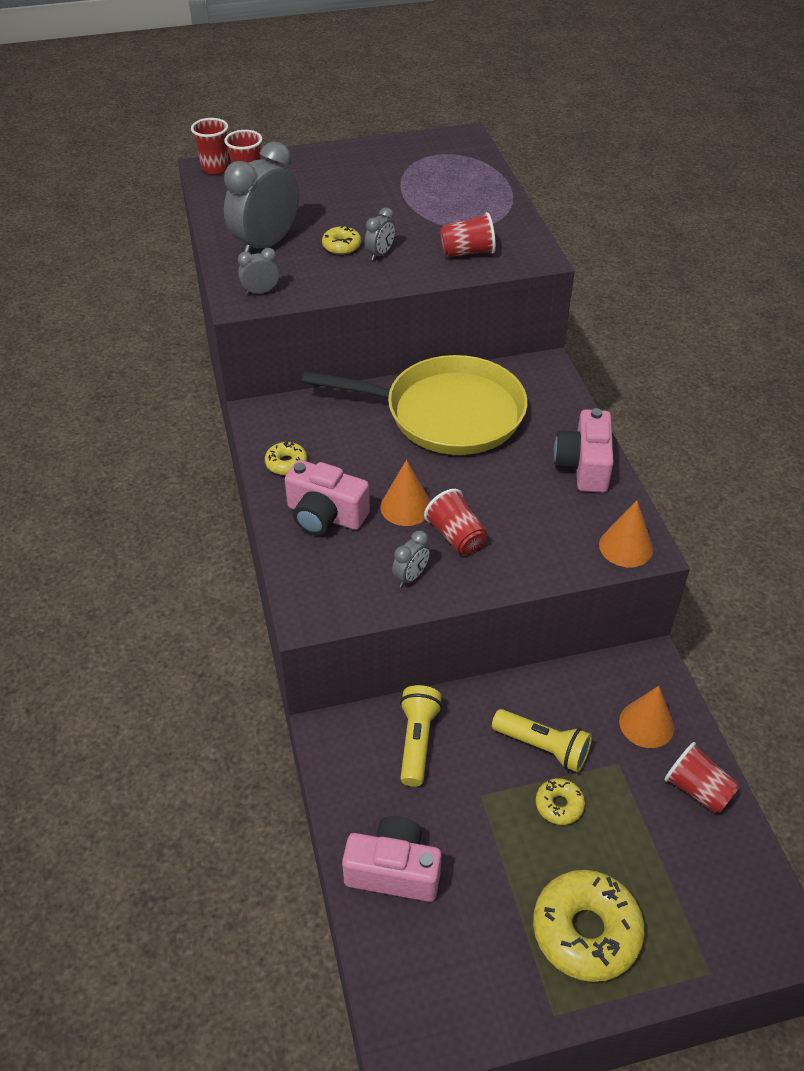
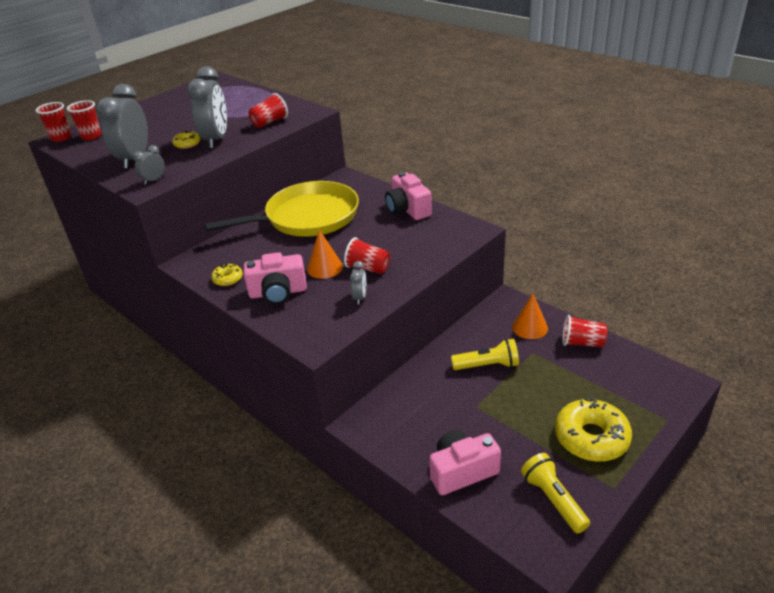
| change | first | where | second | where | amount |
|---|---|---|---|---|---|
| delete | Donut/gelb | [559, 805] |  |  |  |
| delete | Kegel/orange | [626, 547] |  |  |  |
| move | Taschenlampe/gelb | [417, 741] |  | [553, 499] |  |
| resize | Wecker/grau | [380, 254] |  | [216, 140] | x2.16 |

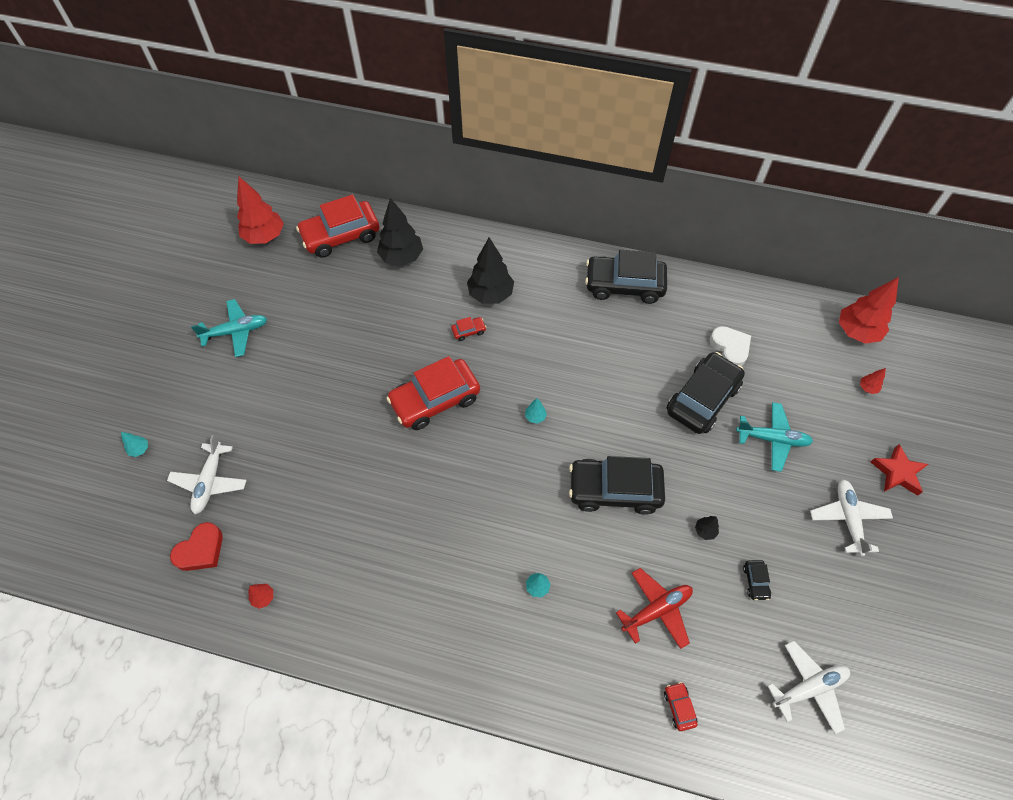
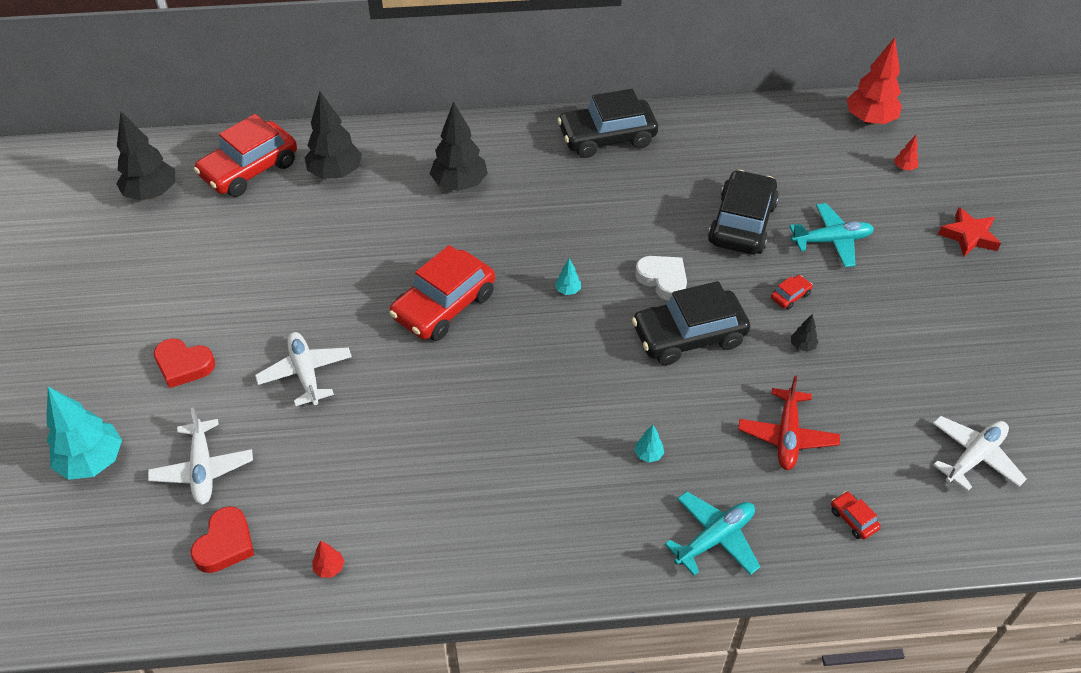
| change | first | where | second | where | amount |
|---|---|---|---|---|---|
| delete | Auto/schwarz | [755, 581] |  |  |  |
| insert |  |  | Herz/rot | [183, 365] |  |
| move | Flugzeug/türkis | [236, 332] |  | [714, 538] |  |
| move | Auto/rot | [468, 331] |  | [790, 296] |  |
| move | Herz/weiß | [730, 348] |  | [663, 280] |  |
| move | Flugzeug/weiß | [848, 518] |  | [305, 373] |  |
| recolor | Baum/rot | [265, 237] | Baum/schwarz | [152, 193] |  |
| rotate | Flugzeug/rot | [656, 610] |  | [787, 436] | 150 degrees clockwise |
| resize | Baum/türkis | [140, 449] |  | [92, 462] | x2.35 |

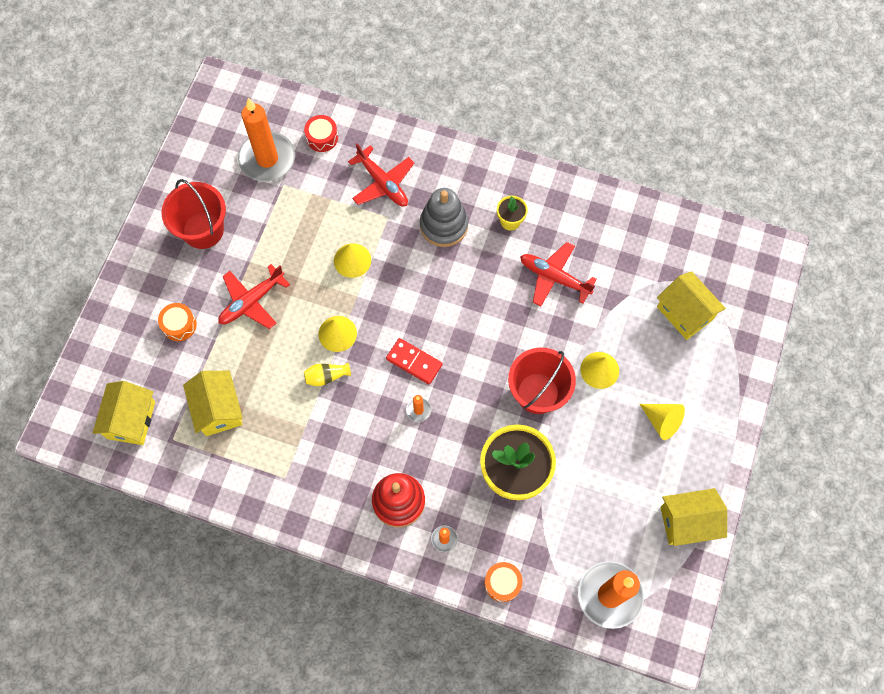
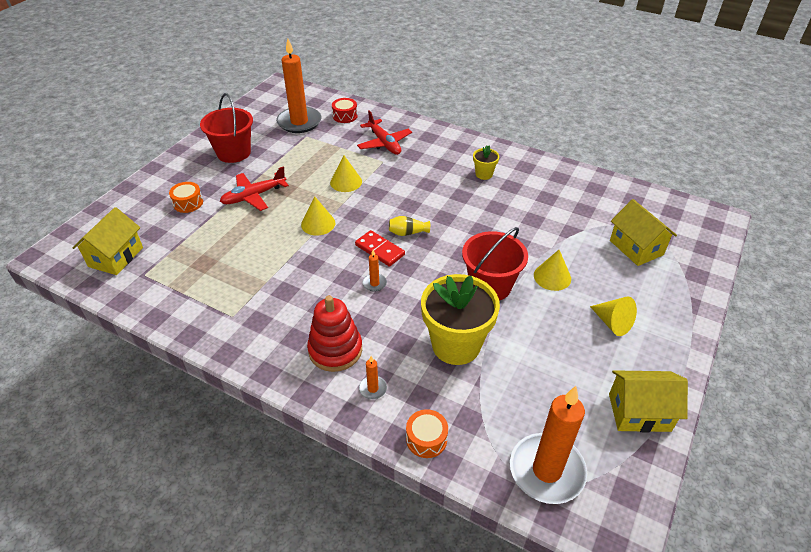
| change | first | where | second | where | amount |
|---|---|---|---|---|---|
| delete | Haus/gelb | [218, 409] |  |  |  |
| delete | Stapelspielzeug/grau | [444, 225] |  |  |  |
| delete | Flugzeug/rot | [554, 277] |  |  |  |
| move | Vase/gelb | [326, 376] |  | [407, 233] |  |

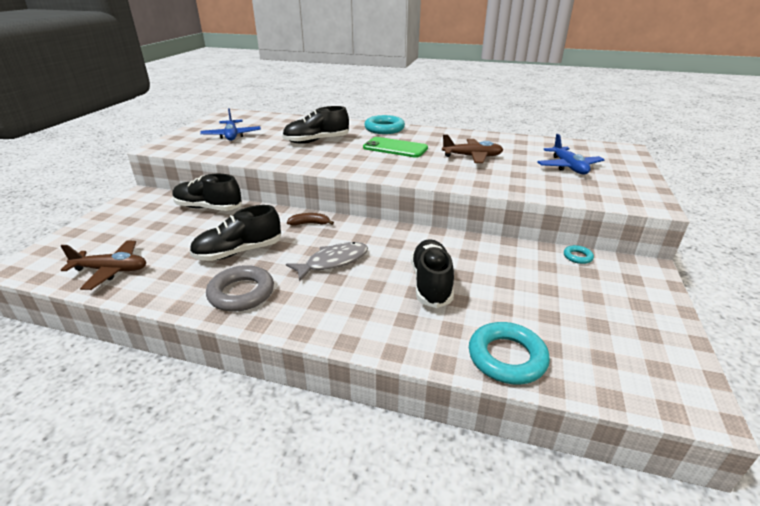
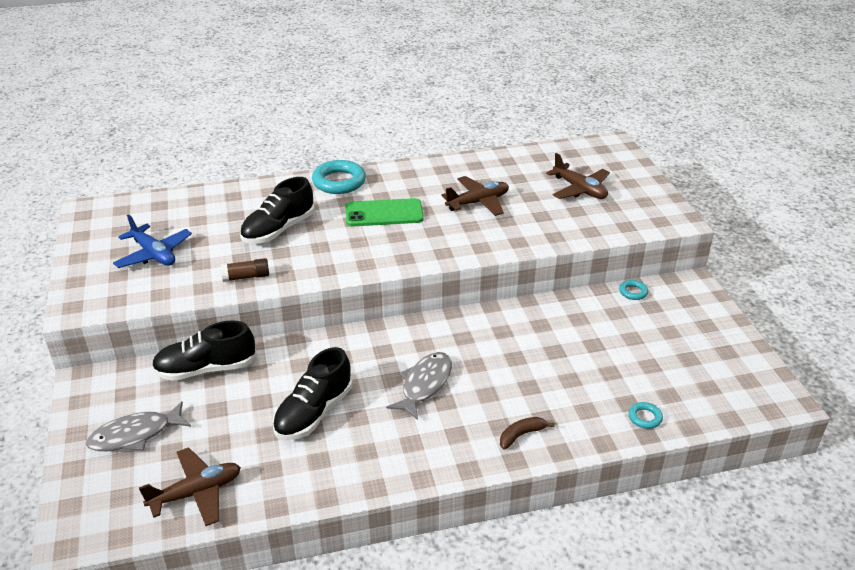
| change | first | where | second | where | amount |
|---|---|---|---|---|---|
| delete | Ring/grau | [241, 293] |  |  |  |
| delete | Schuh/schwarz | [431, 283] |  |  |  |
| insert |  |  | Fisch/grau | [135, 435] |  |
| insert |  |  | Klebestift/braun | [246, 277] |  |
| move | Banane/braun | [310, 223] |  | [521, 435] |  |
| recolor | Flugzeug/blau | [568, 167] | Flugzeug/braun | [579, 189] |  |
| resize | Ring/türkis | [507, 357] |  | [645, 417] | x0.49 |

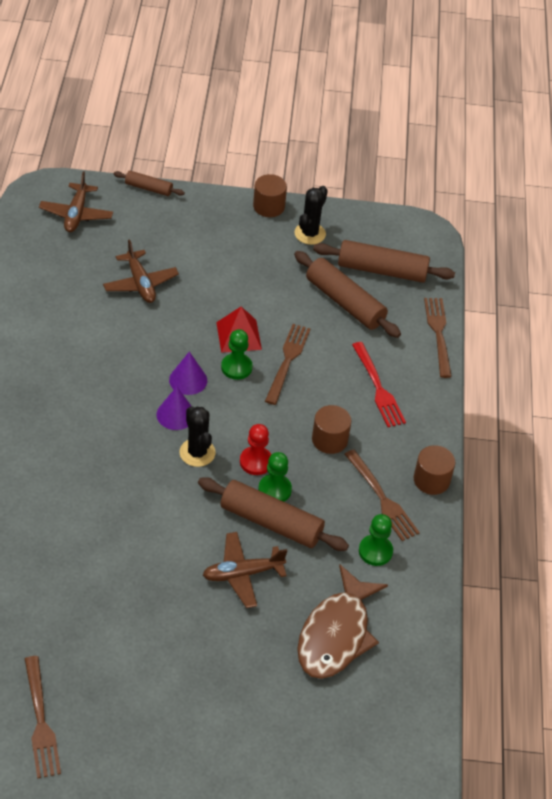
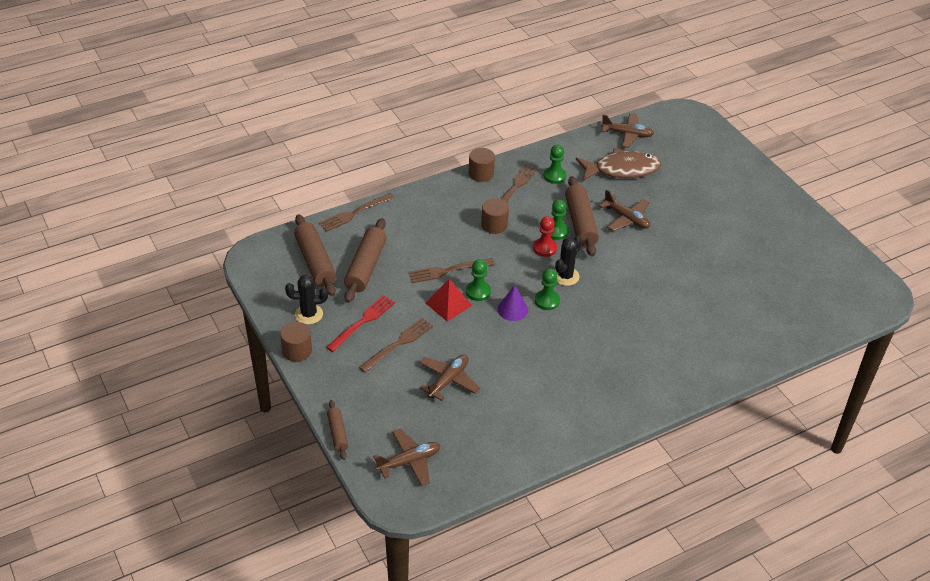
| change | first | where | second | where | amount |
|---|---|---|---|---|---|
| insert |  |  | Flugzeug/braun | [627, 134] |  |
| move | Gabel/braun | [41, 721] |  | [398, 343] |  |
| move | Gabel/rot | [378, 388] |  | [363, 321] |  |
| replace | Kegel/lila | [175, 414] | Bauer/grün | [547, 301] |  |

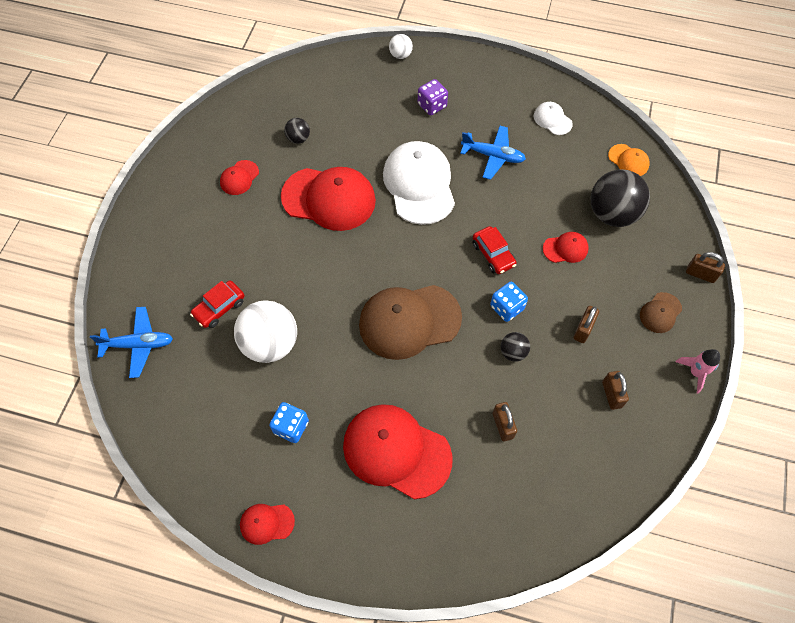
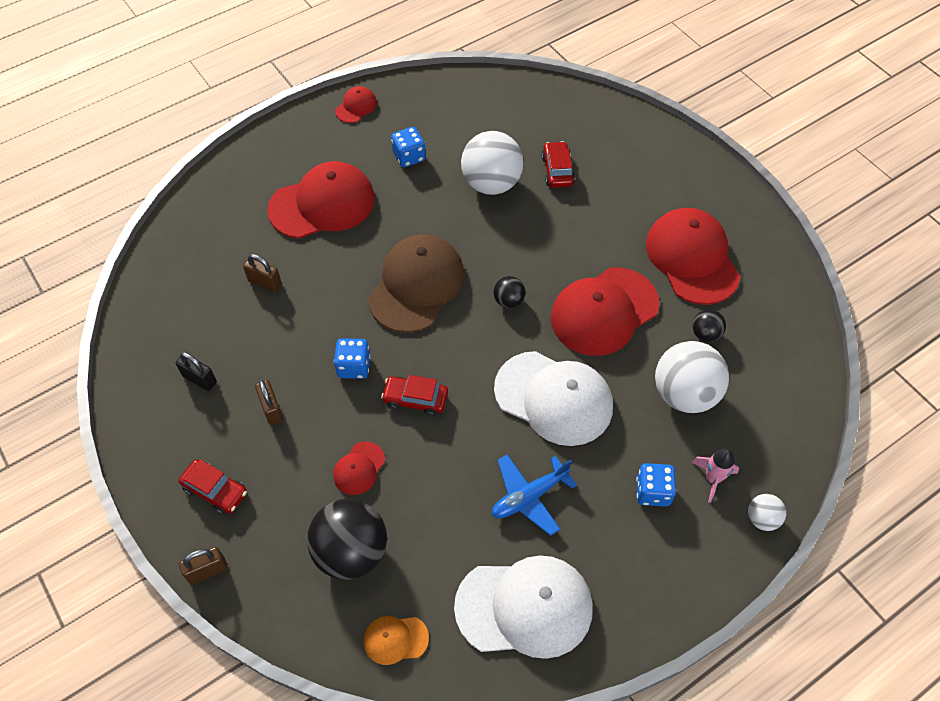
| change | first | where | second | where | amount |
|---|---|---|---|---|---|
| delete | Flugzeug/blau | [138, 344] |  |  |  |
| insert |  |  | Ball/weiß | [684, 394] |  |
| move | Ball/schwarz | [513, 352] |  | [508, 301] |  |
| move | Rakete/rosa | [695, 372] |  | [712, 478] |  |
| replace | Kappe/braun | [660, 313] | Auto/rot | [215, 490] |  |
| recolor | Spielwürfel/lila | [432, 105] | Spielwürfel/blau | [652, 491] |  |
| recolor | Vorhängeschloss/braun | [611, 394] | Vorhängeschloss/schwarz | [200, 379] |  |
| resize | Kappe/rot | [239, 178] |  | [692, 258] | x2.15 |
| resize | Kappe/weiß | [552, 120] |  | [524, 607] | x2.15 |

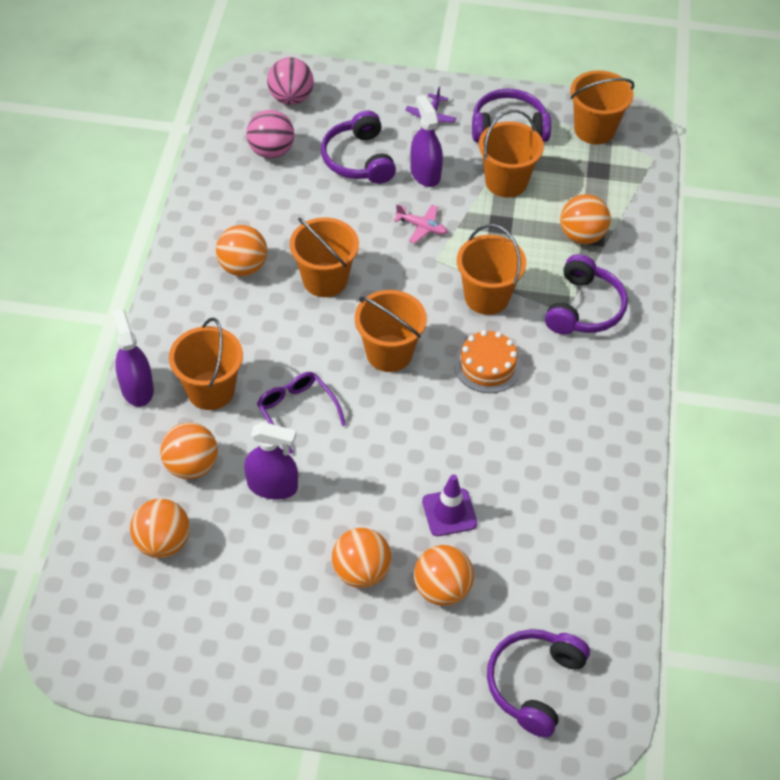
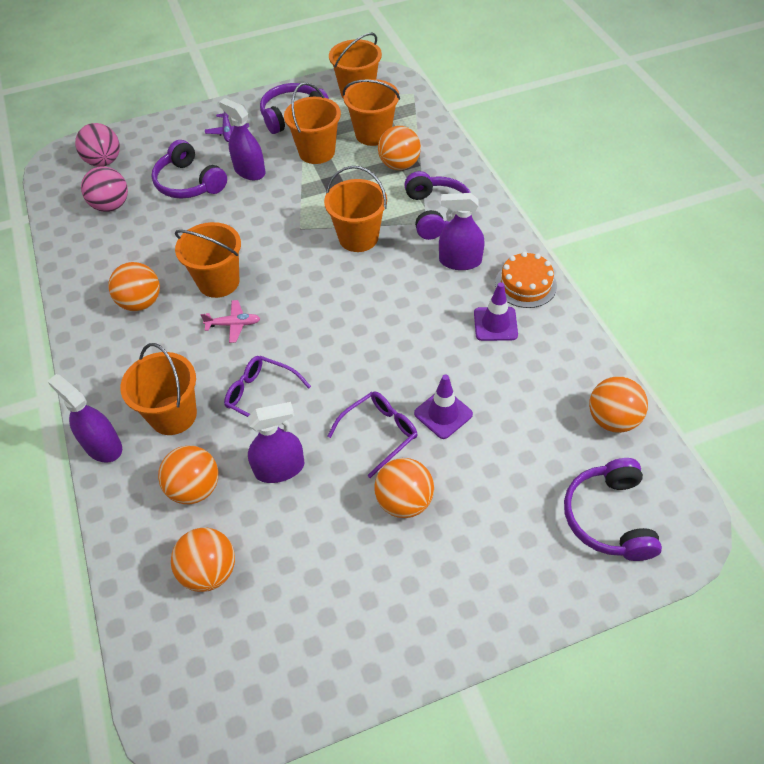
| change | first | where | second | where | amount |
|---|---|---|---|---|---|
| insert |  |  | Brille/lila | [379, 433] |  |
| insert |  |  | Sprühflasche/lila | [460, 261] |  |
| insert |  |  | Leitkegel/lila | [495, 324] |  |
| move | Eimer/orange | [389, 353] |  | [373, 134] |  |
| move | Flugzeug/rosa | [422, 227] |  | [234, 324] |  |
| move | Ball/orange | [442, 589] |  | [612, 419] |  |
| move | Kuchen/orange | [487, 365] |  | [525, 284] |  |

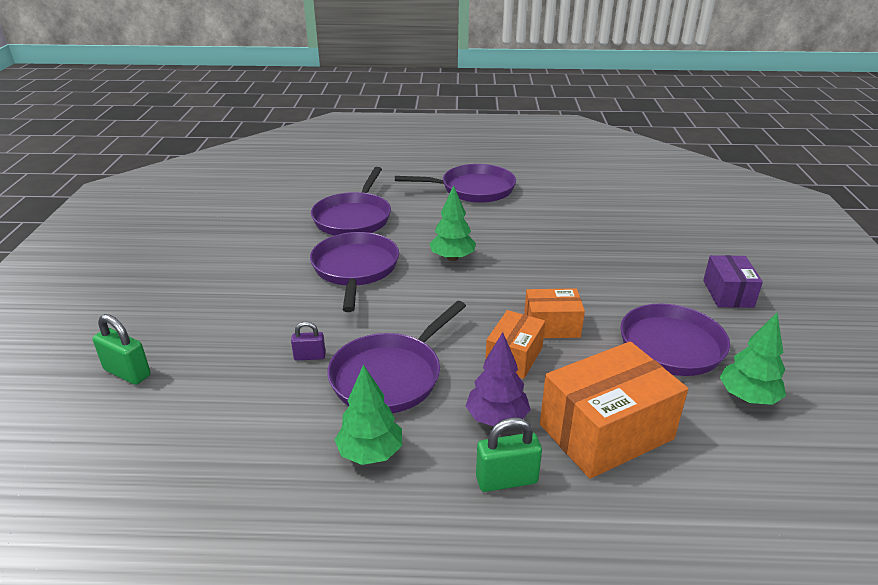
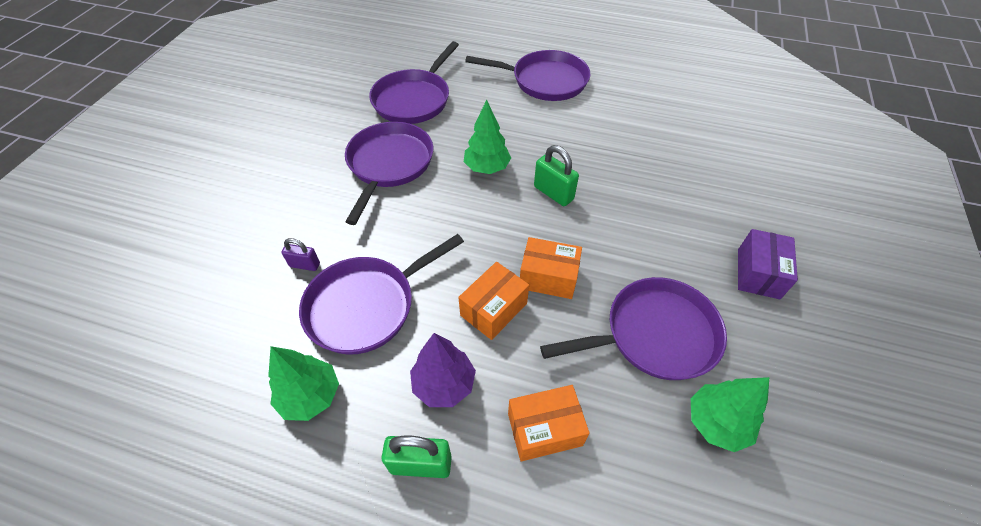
| change | first | where | second | where | amount |
|---|---|---|---|---|---|
| move | Vorhängeschloss/grün | [127, 373] |  | [553, 193] |  |
| resize | Schachtel/orange | [606, 431] |  | [544, 429] | x0.58 |

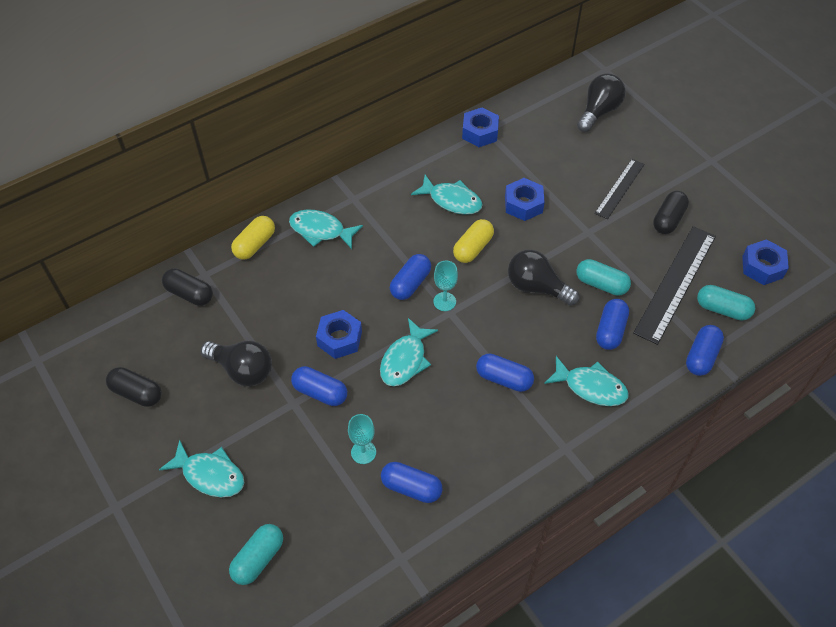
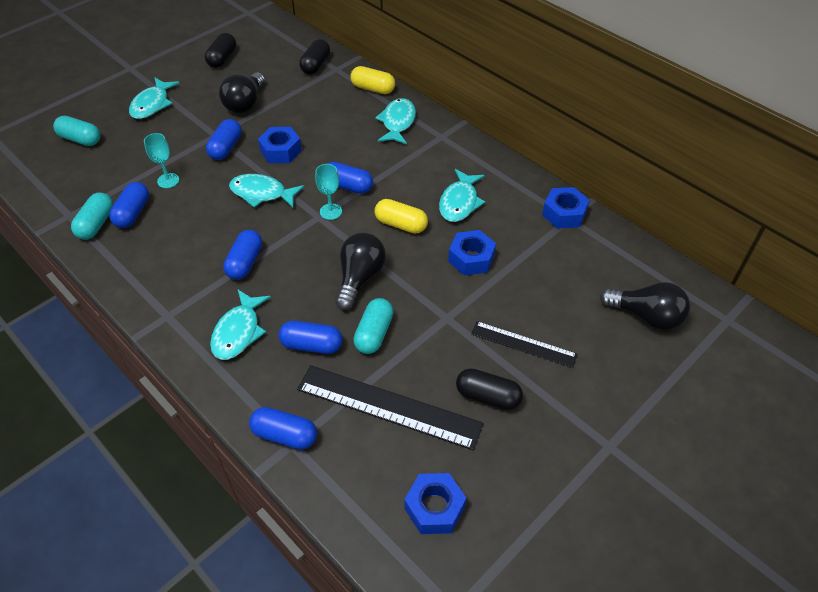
| change | first | where | second | where | amount |
|---|---|---|---|---|---|
| move | Kapsel/türkis | [722, 309] |  | [96, 224] |  |

